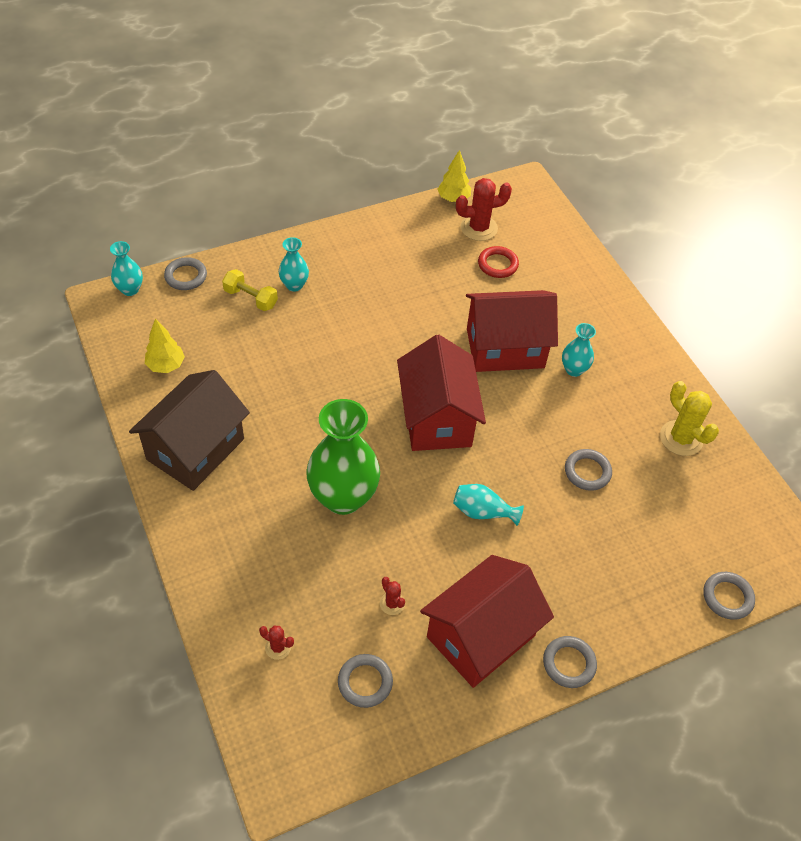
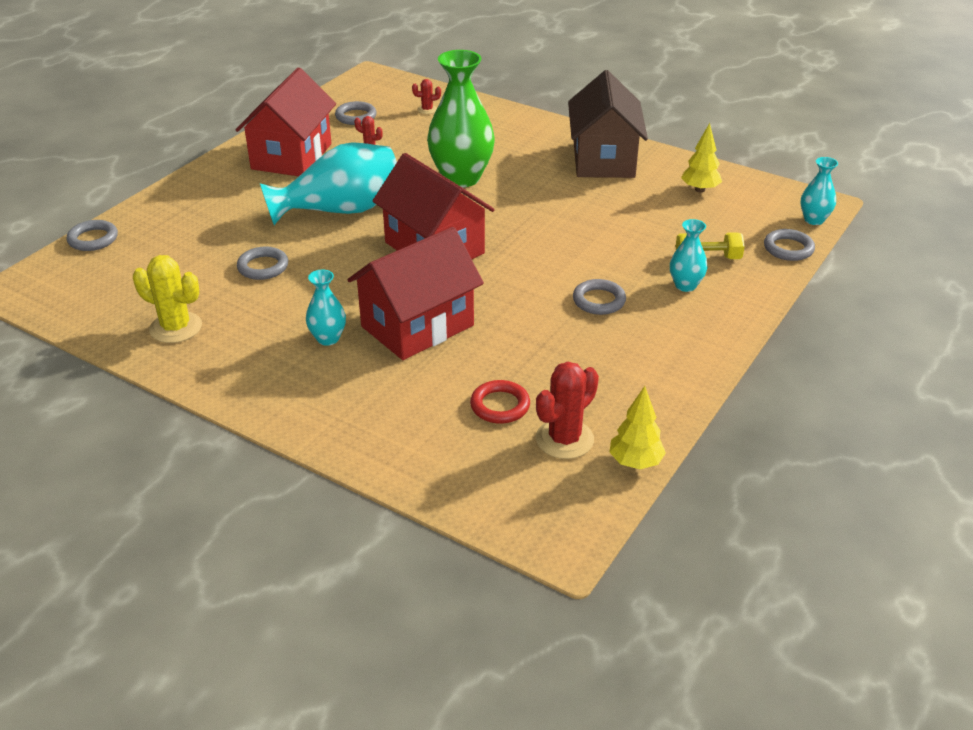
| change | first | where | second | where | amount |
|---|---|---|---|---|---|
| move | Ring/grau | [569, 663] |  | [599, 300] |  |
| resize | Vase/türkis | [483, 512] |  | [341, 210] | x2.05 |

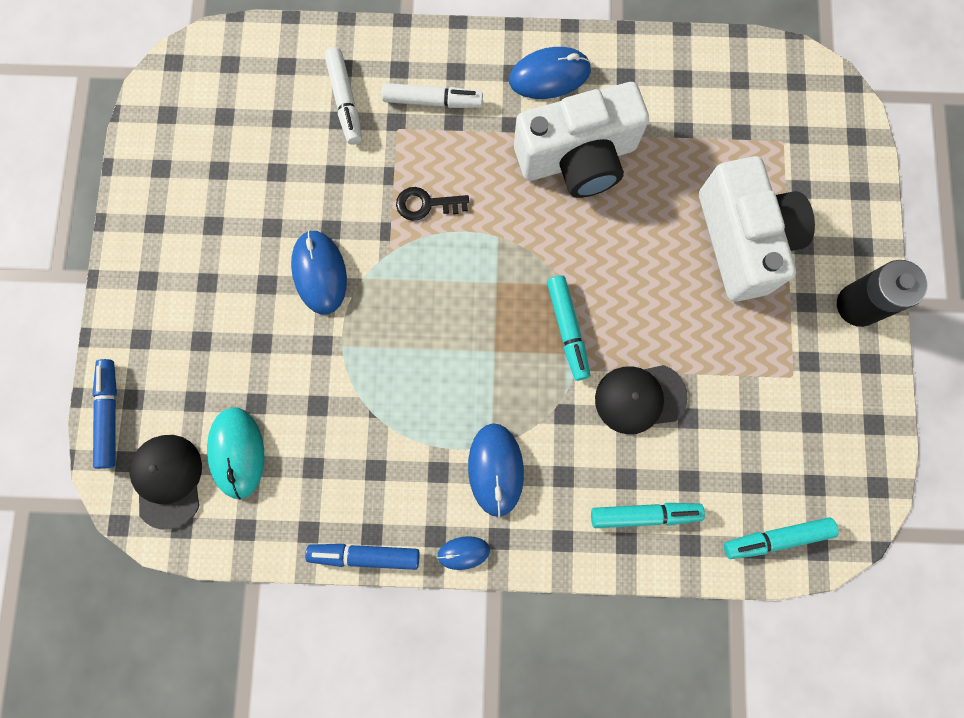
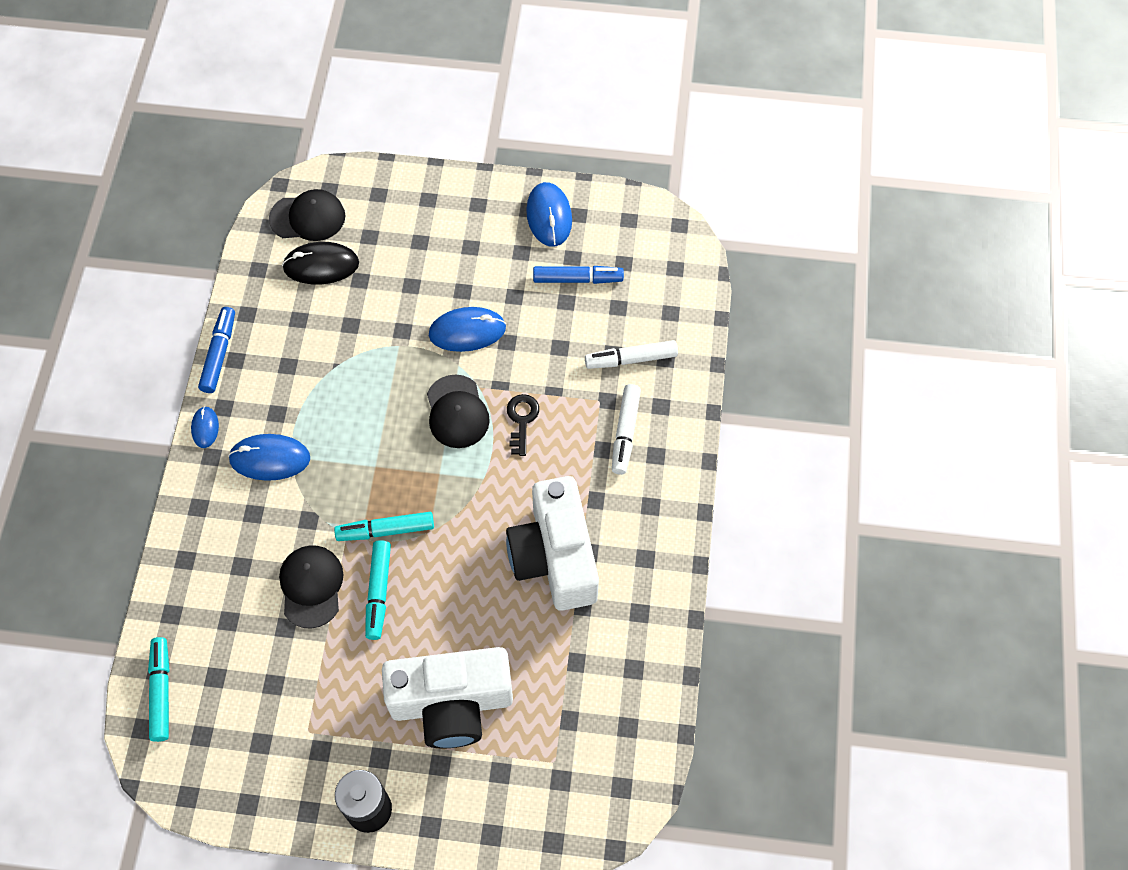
| change | first | where | second | where | amount |
|---|---|---|---|---|---|
| insert |  |  | Kappe/schwarz | [457, 412] |  |
| move | Filzstift/blau | [110, 415] |  | [577, 279] |  |
| move | Computermaus/blau | [549, 75] |  | [549, 216] |  |
| move | Filzstift/türkis | [644, 514] |  | [378, 592] |  |
| recolor | Computermaus/türkis | [237, 452] | Computermaus/schwarz | [321, 265] |  |

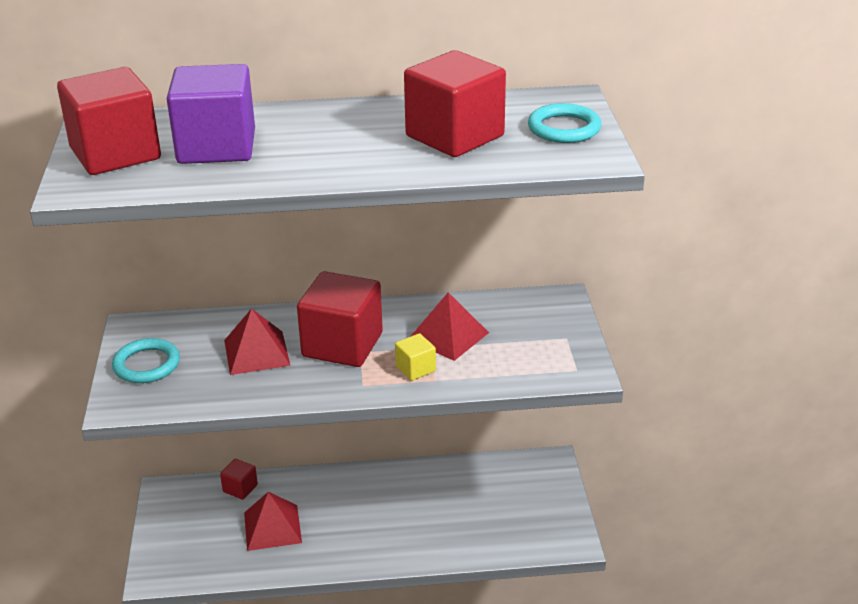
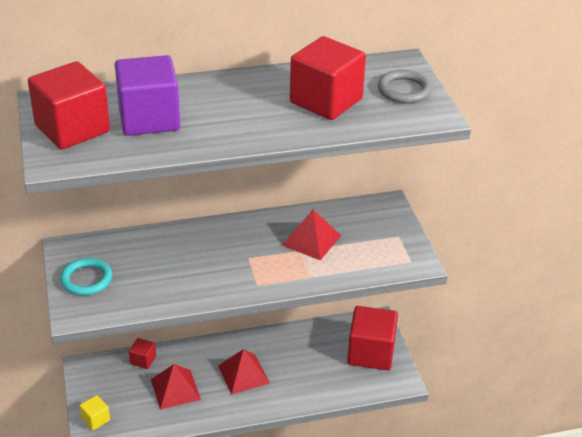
| change | first | where | second | where | amount |
|---|---|---|---|---|---|
| move | Pyramide/rot | [256, 352] |  | [243, 374] |  |
| move | Kubus/rot | [342, 345] |  | [371, 353] |  |
| move | Kubus/gelb | [415, 369] |  | [96, 419] |  |
| recolor | Ring/türkis | [564, 128] | Ring/grau | [404, 90] |  |

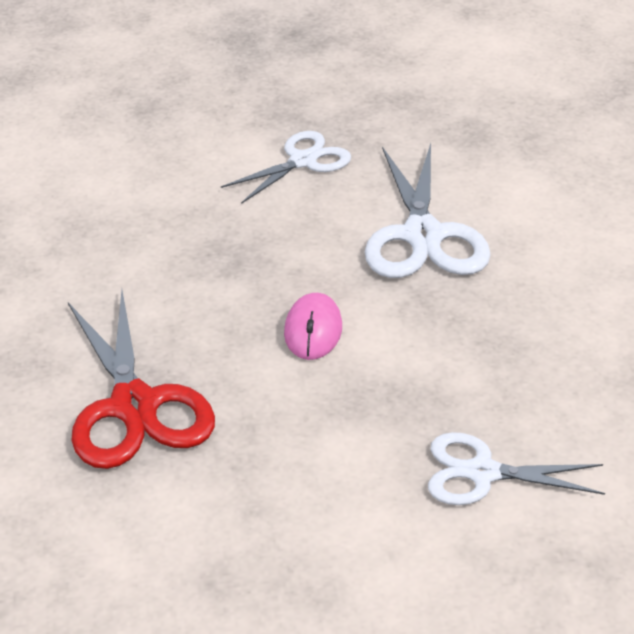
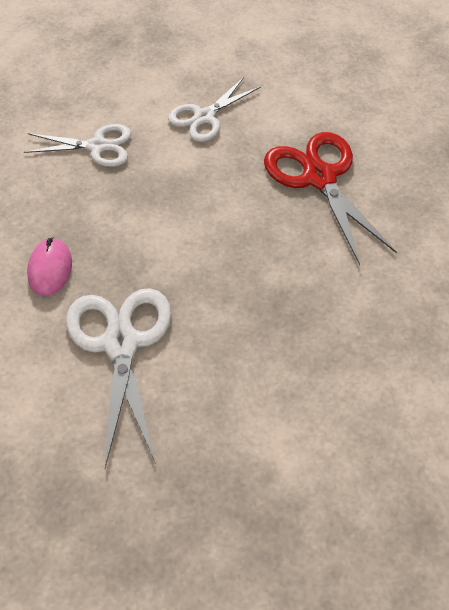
| change | first | where | second | where | amount |
|---|---|---|---|---|---|
| move | Schere/weiß | [303, 161] |  | [204, 117] |  |
| move | Computermaus/rosa | [313, 330] |  | [50, 269] |  |

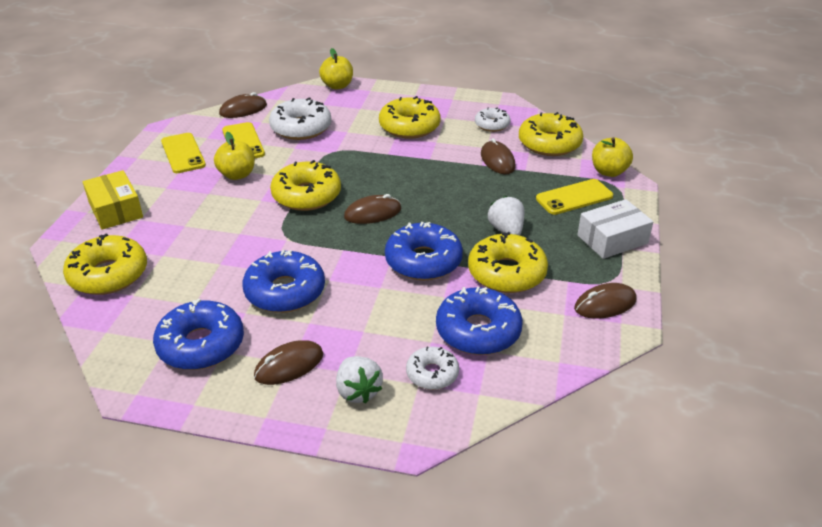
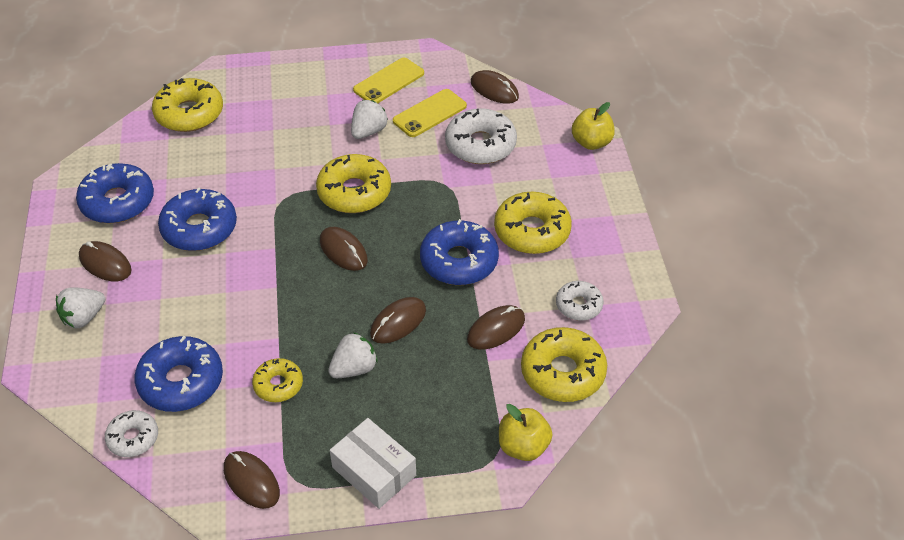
| change | first | where | second | where | amount |
|---|---|---|---|---|---|
| delete | Schachtel/gelb | [115, 210] |  |  |  |
| delete | Handy/gelb | [574, 197] |  |  |  |
| insert |  |  | Computermaus/braun | [398, 322] |  |
| move | Donut/blau | [423, 261] |  | [459, 261] |  |
| move | Donut/weiß | [432, 374] |  | [133, 438] |  |
| replace | Apfel/gelb | [237, 175] | Erdbeere/weiß | [368, 131] |  |
| resize | Donut/gelb | [506, 273] |  | [278, 385] | x0.58 |

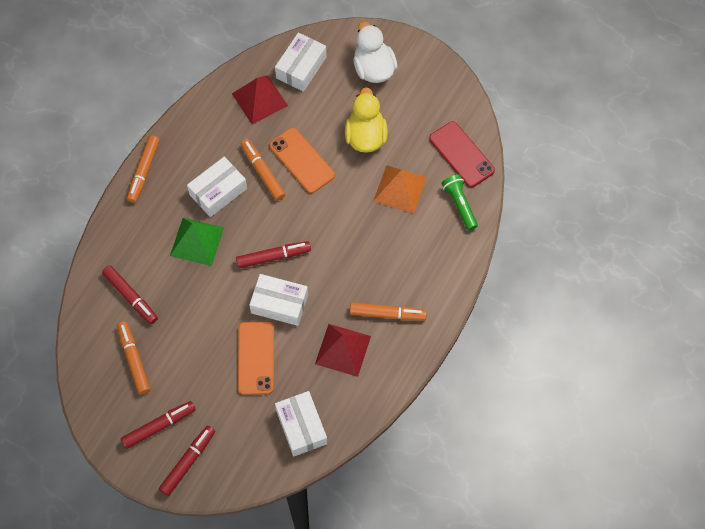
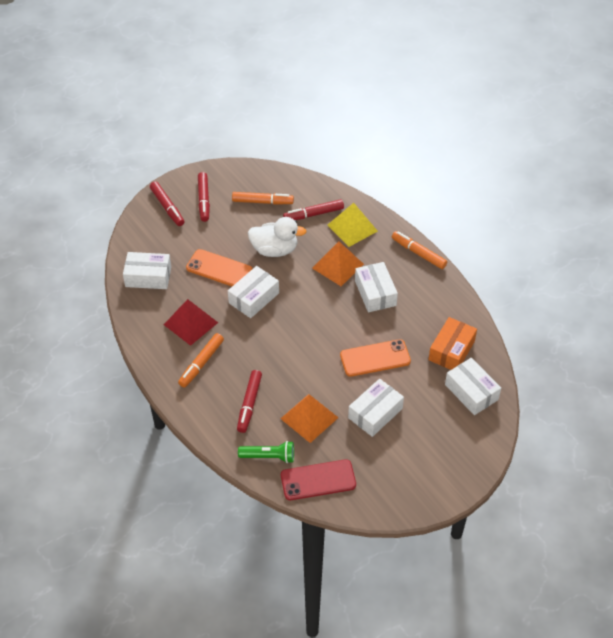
| change | first | where | second | where | amount |
|---|---|---|---|---|---|
| delete | Filzstift/orange | [263, 172] |  |  |  |
| insert |  |  | Pyramide/gelb | [352, 228] |  |
| move | Filzstift/rot | [273, 257] |  | [249, 404] |  |
| move | Ente/weiß | [373, 69] |  | [275, 250] |  |
| replace | Pyramide/rot | [259, 99] | Schachtel/orange | [451, 350] |  |
| replace | Ente/gelb | [365, 136] | Schachtel/weiß | [375, 413] |  |
| recolor | Pyramide/grün | [197, 241] | Pyramide/orange | [337, 266] |  |

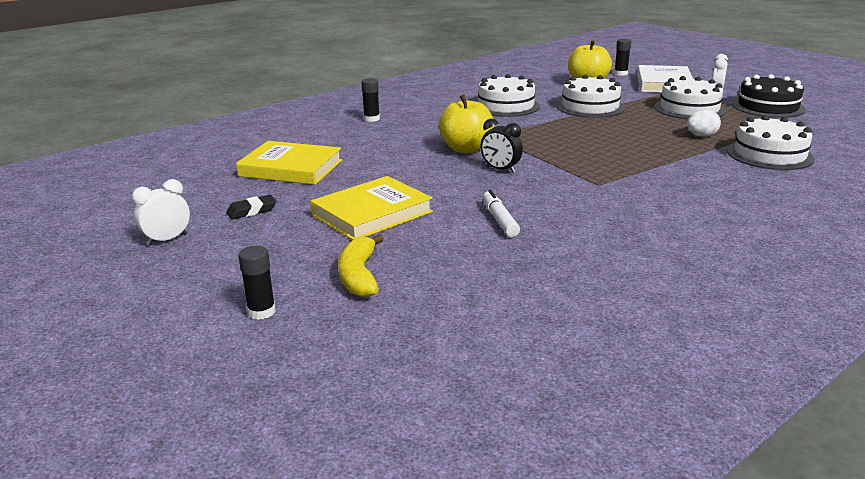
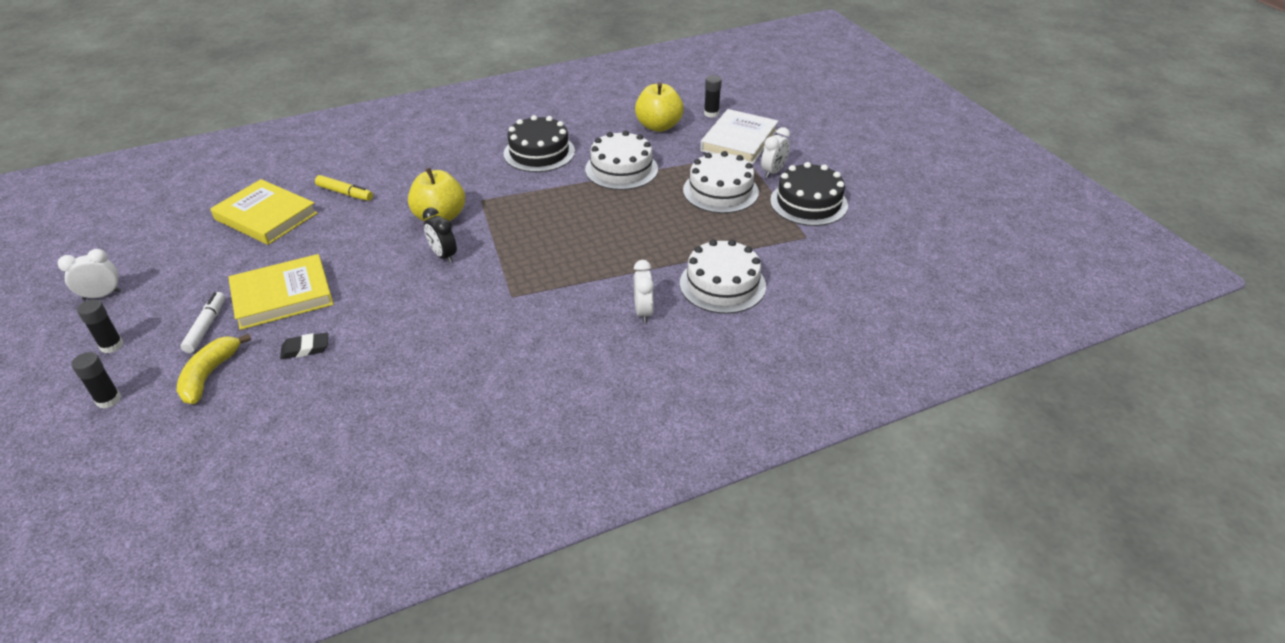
| change | first | where | second | where | amount |
|---|---|---|---|---|---|
| delete | Ei/weiß | [701, 136] |  |  |  |
| insert |  |  | Filzstift/gelb | [345, 193] |  |
| insert |  |  | Wecker/weiß | [643, 312] |  |
| move | Radiergummi/schwarz | [252, 211] |  | [305, 349] |  |
| move | Klebestift/schwarz | [371, 119] |  | [111, 346] |  |
| move | Filzstift/weiß | [499, 220] |  | [206, 327] |  |
| recolor | Kuchen/weiß | [506, 106] | Kuchen/schwarz | [539, 152] |  |

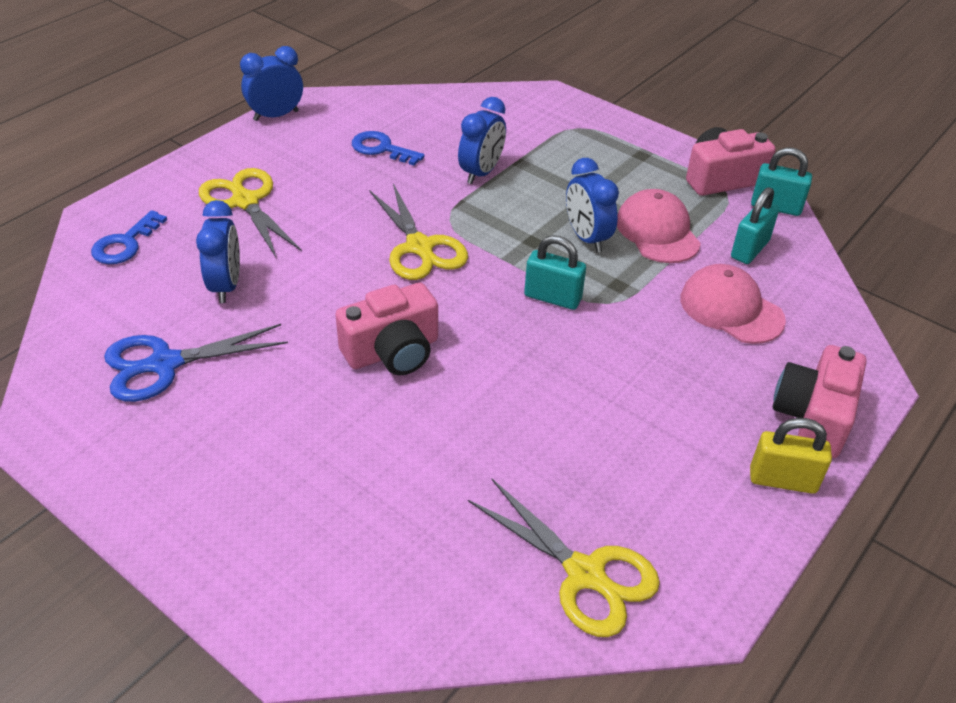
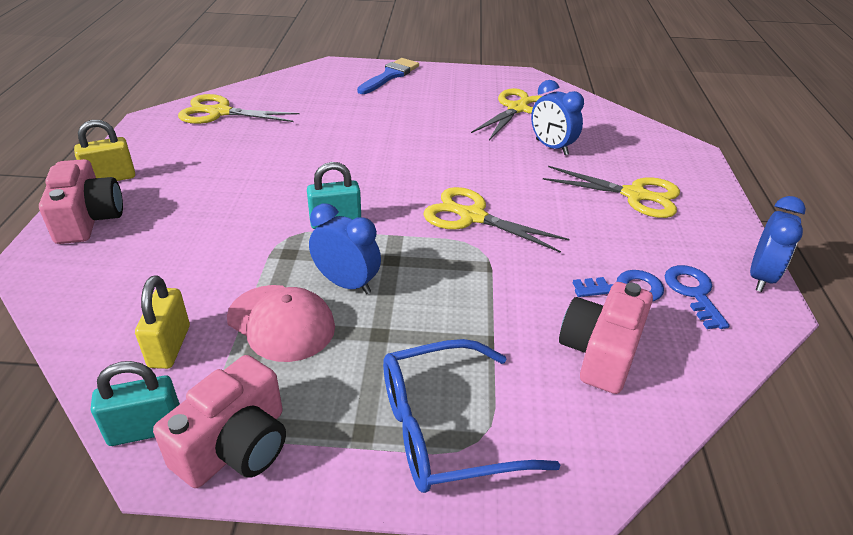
| change | first | where | second | where | amount |
|---|---|---|---|---|---|
| delete | Wecker/blau | [481, 173] |  |  |  |
| delete | Kappe/rosa | [731, 309] |  |  |  |
| insert |  |  | Pinsel/blau | [390, 75] |  |
| insert |  |  | Brille/blau | [444, 429] |  |
| move | Schlüssel/blau | [125, 244] |  | [693, 292] |  |
| move | Kamera/rosa | [392, 351] |  | [600, 352] |  |
| recolor | Schere/blau | [165, 364] | Schere/gelb | [517, 109] |  |
| recolor | Vorhängeschloss/türkis | [749, 249] | Vorhängeschloss/gelb | [169, 346] |  |

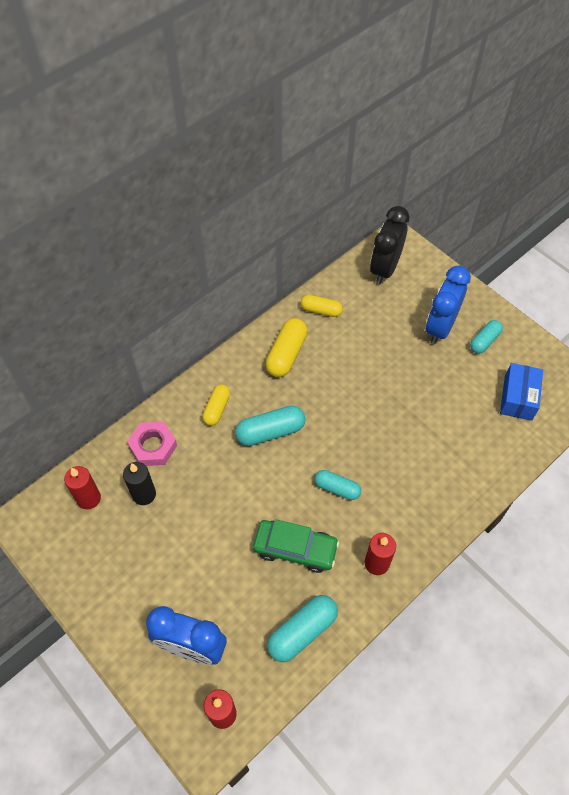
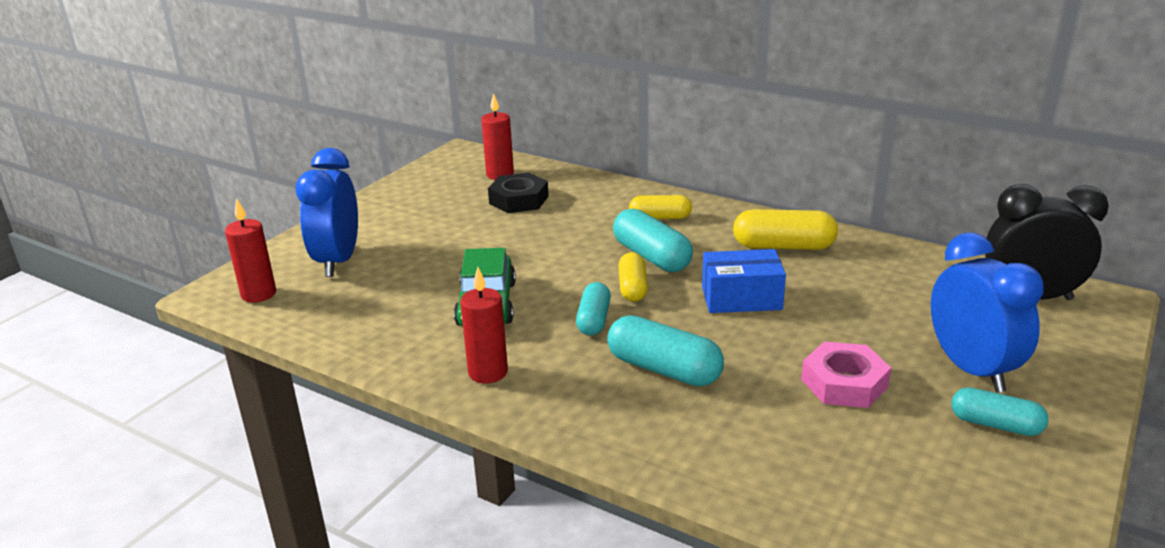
| change | first | where | second | where | amount |
|---|---|---|---|---|---|
| move | Sechskantmutter/rosa | [153, 446] |  | [844, 383] |  |
| move | Kapsel/türkis | [302, 631] |  | [664, 369] |  |
| move | Kapsel/gelb | [321, 310] |  | [632, 288] |  |
| move | Schachtel/blau | [518, 398] |  | [741, 298] |  |
| replace | Kerze/schwarz | [144, 494] | Sechskantmutter/schwarz | [519, 200] |  |
| rotate | Wecker/blau | [440, 327] |  | [971, 369] | 60 degrees clockwise |

